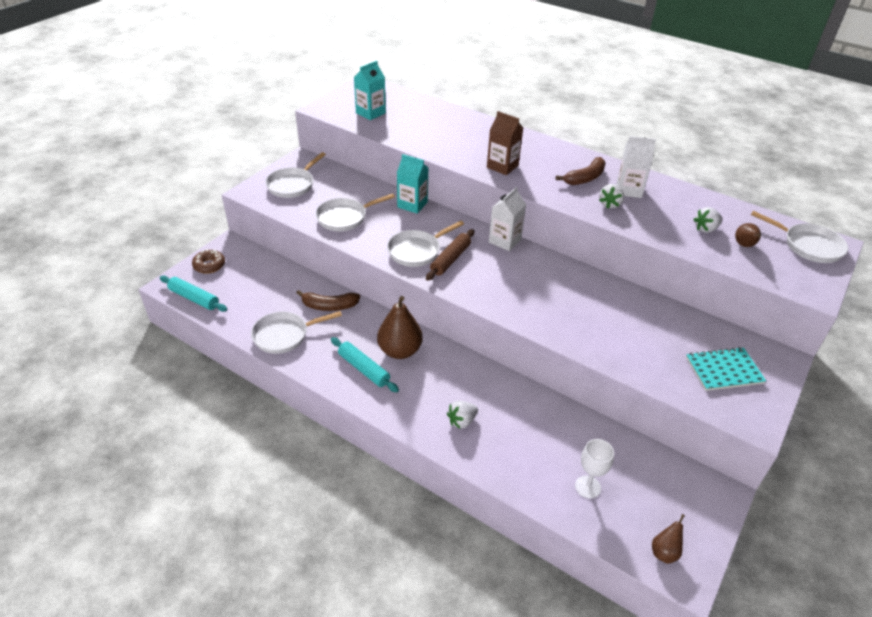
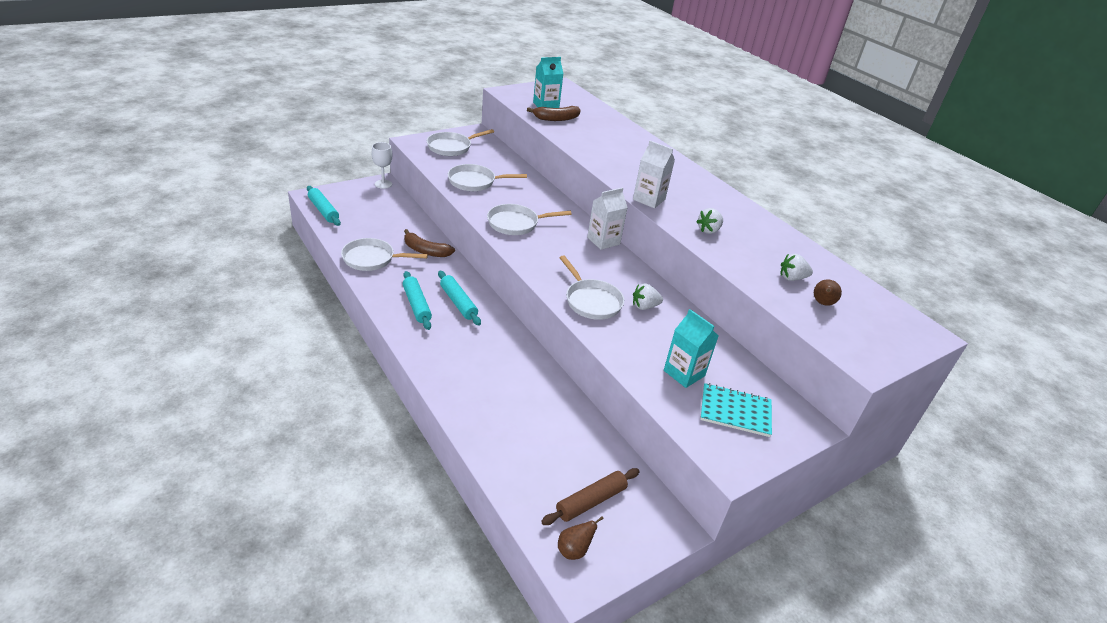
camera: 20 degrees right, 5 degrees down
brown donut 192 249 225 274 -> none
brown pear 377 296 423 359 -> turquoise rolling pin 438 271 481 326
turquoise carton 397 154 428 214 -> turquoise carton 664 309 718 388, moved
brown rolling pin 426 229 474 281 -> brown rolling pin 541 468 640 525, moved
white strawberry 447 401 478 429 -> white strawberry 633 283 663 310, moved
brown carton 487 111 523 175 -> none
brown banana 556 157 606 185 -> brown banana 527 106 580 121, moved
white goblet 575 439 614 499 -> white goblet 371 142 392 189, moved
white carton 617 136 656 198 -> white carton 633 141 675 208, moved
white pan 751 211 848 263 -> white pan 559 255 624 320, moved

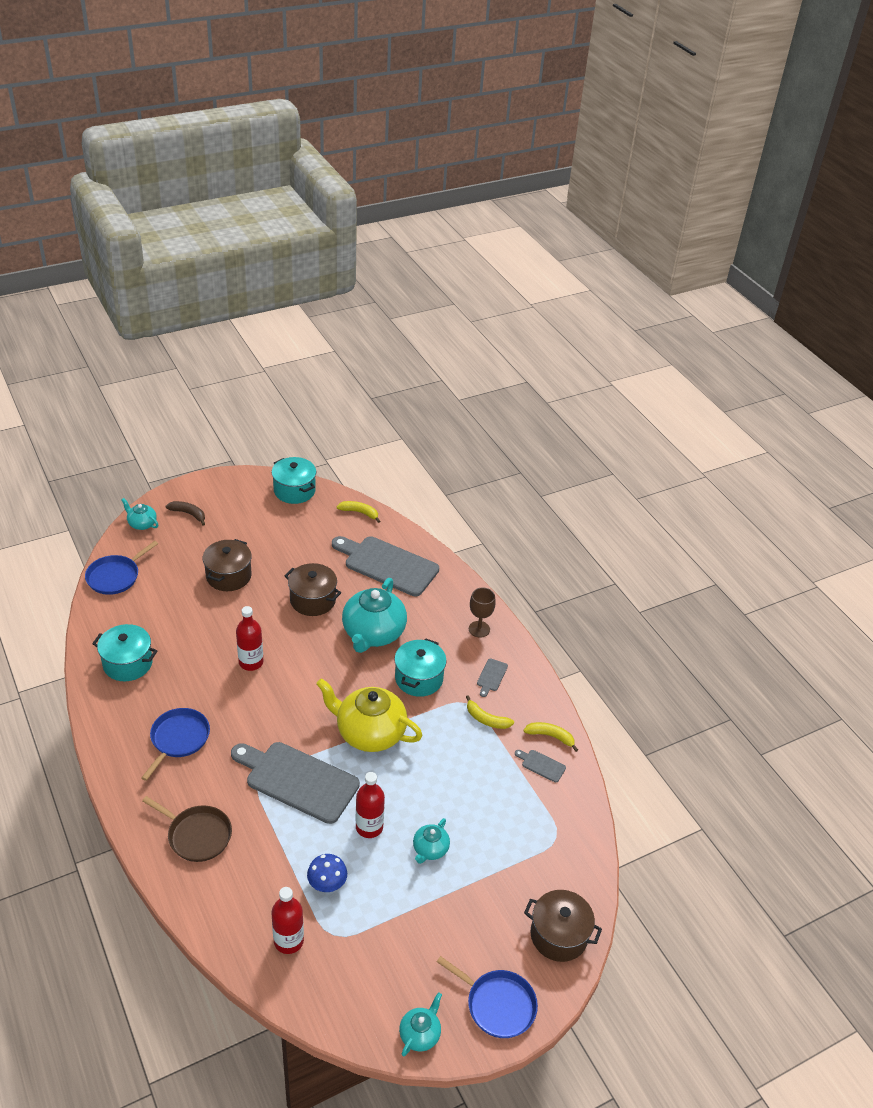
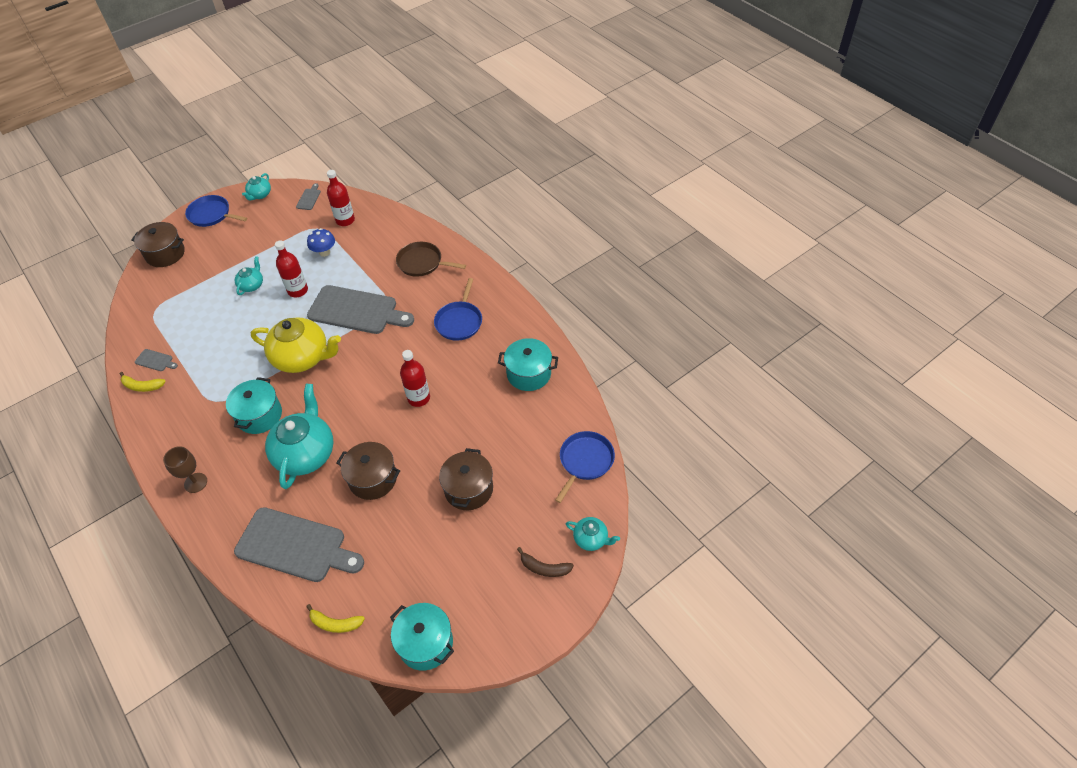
camera: 175 degrees right, 10 degrees up
yellow banana 466 695 514 729 -> none
grey cutting board 477 658 508 697 -> grey cutting board 296 183 321 210, moved

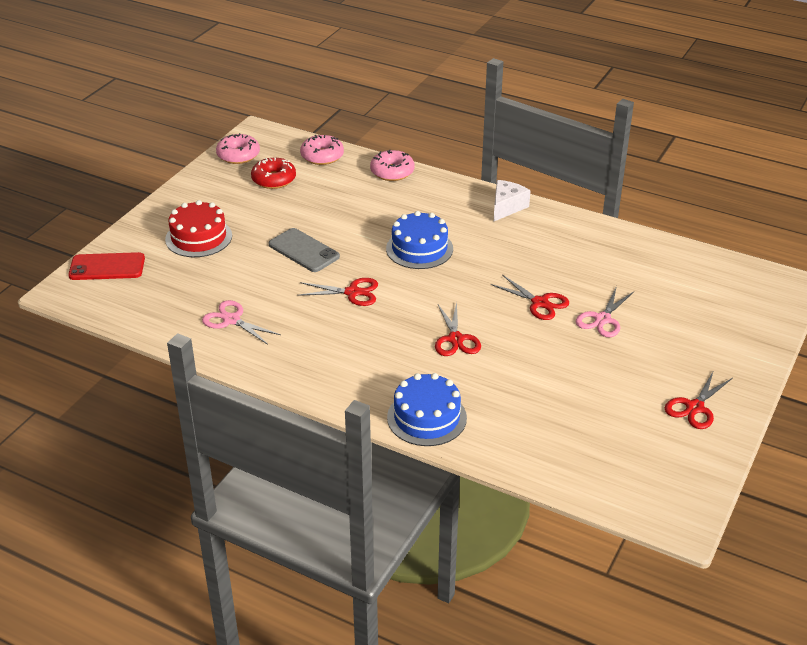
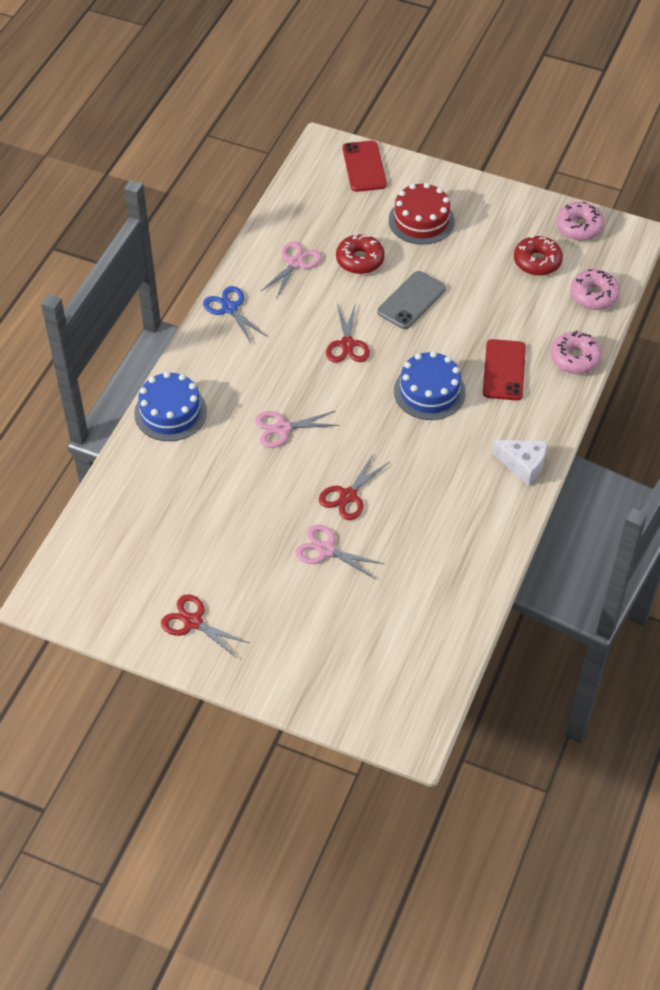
camera: 85 degrees right, 15 degrees up
red scissors 435 302 481 356 -> pink scissors 255 411 340 448
none -> blue scissors 203 286 266 343
none -> red donut 336 233 385 274
none -> red phone 483 339 526 400

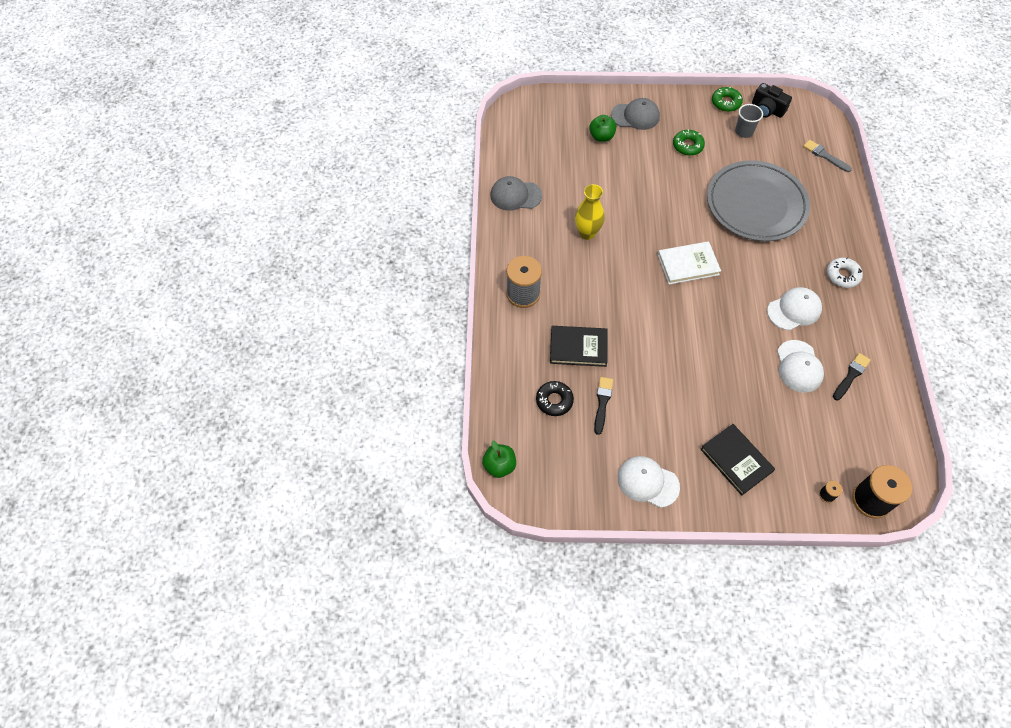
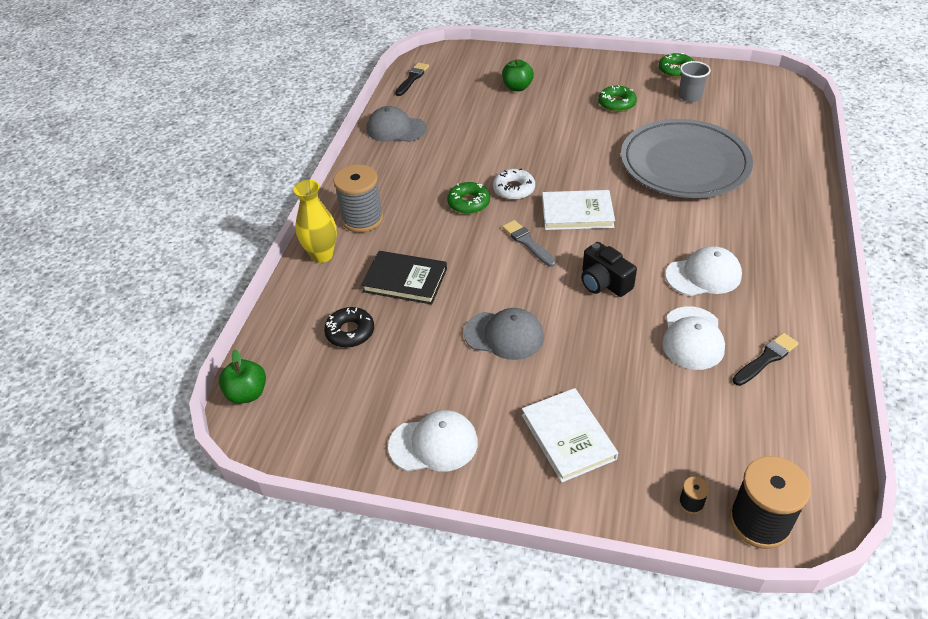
camera: 15 degrees right, 15 degrees down
yellow vase 575 184 605 240 -> yellow vase 293 180 337 263, moved
black brush 594 377 613 435 -> black brush 395 62 429 96, moved
grey cap 611 98 660 130 -> grey cap 464 308 544 360, moved
white cap 618 456 680 508 -> white cap 388 410 478 472, 135 degrees clockwise
black book 700 424 775 496 -> white book 522 388 618 482
black camera 752 83 792 118 -> black camera 581 242 637 297, moved
grey brush 803 140 852 172 -> grey brush 502 220 556 267, moved
white donut 827 257 863 288 -> white donut 493 168 535 200, moved
none -> green donut 447 182 490 214

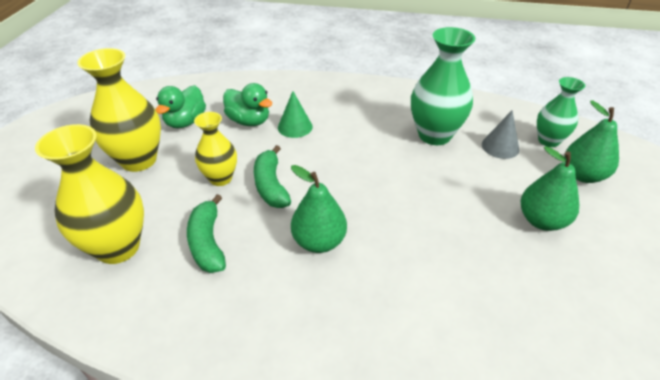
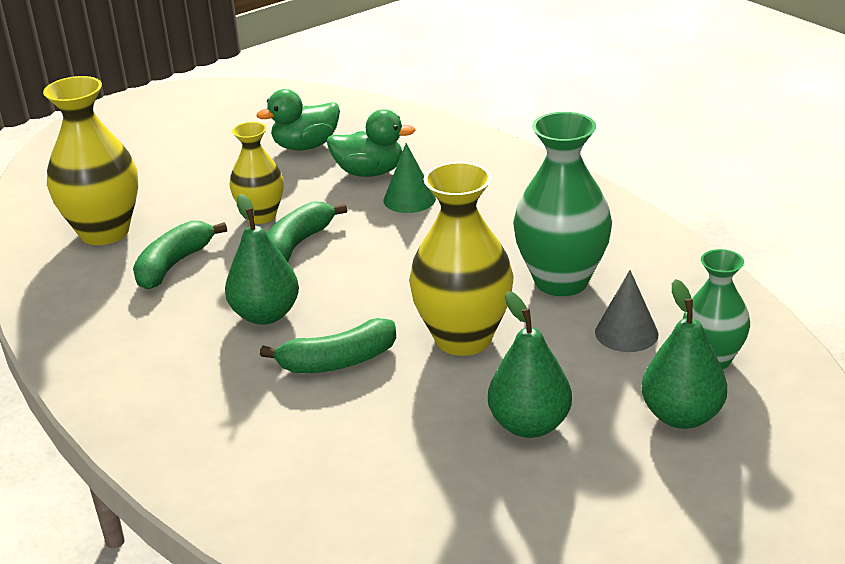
camera: 45 degrees right, 10 degrees down
yellow vase 77 48 161 172 -> yellow vase 409 162 514 356, moved
green duck 223 83 272 126 -> green duck 327 109 416 177, 75 degrees counterclockwise
none -> green banana 260 318 396 373

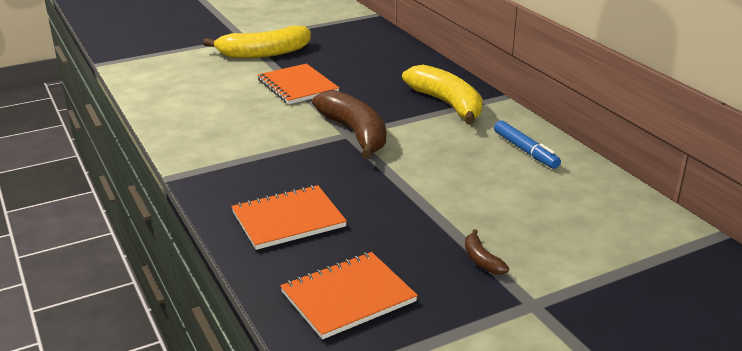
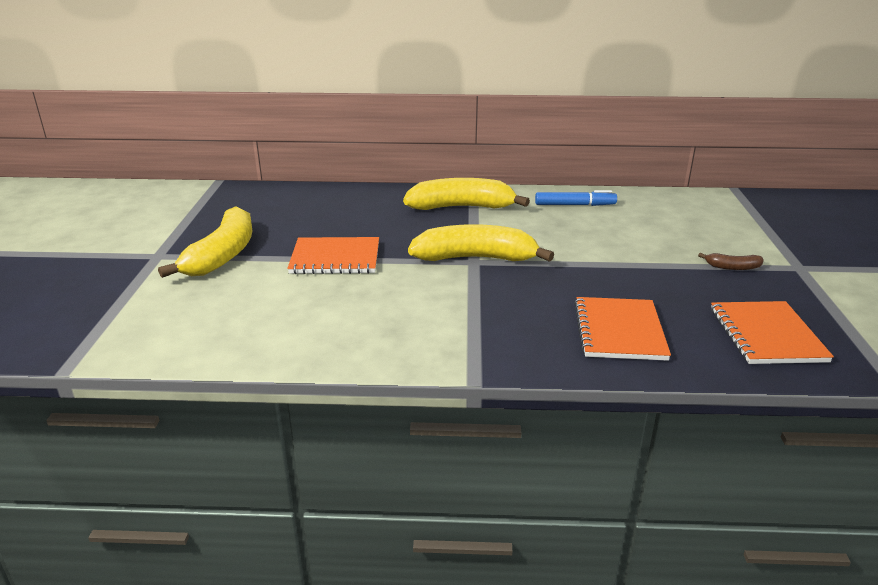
camera: 60 degrees left, 0 degrees up
brown banana 312 90 386 159 -> yellow banana 408 224 554 262

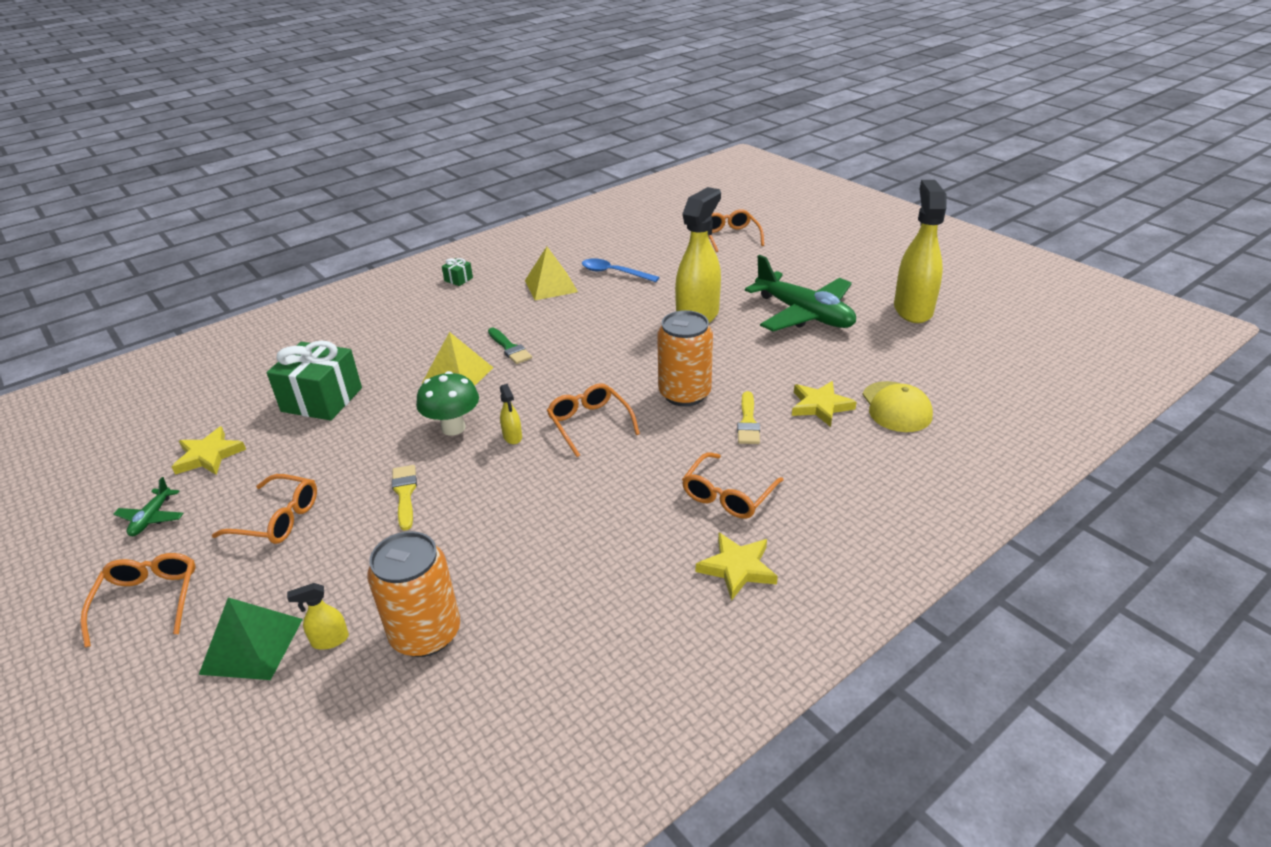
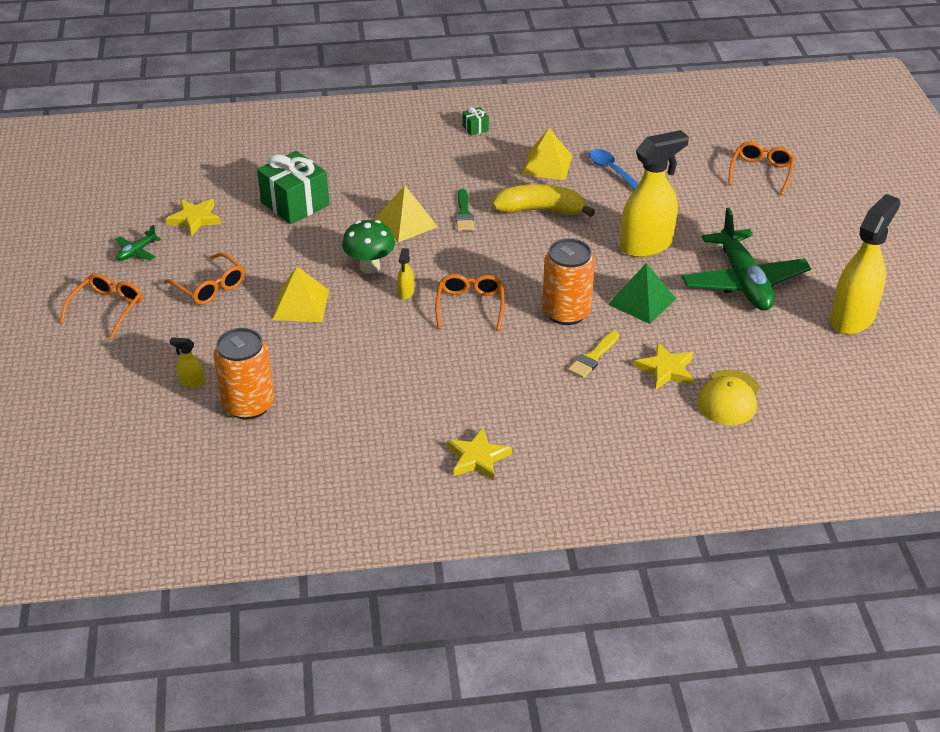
camera: 30 degrees right, 5 degrees up
green pyramid 199 597 303 680 -> green pyramid 608 263 676 324, moved
yellow brush 392 465 417 531 -> yellow pyramid 272 267 329 322
orange glasses 682 452 783 519 -> none
none -> yellow banana 492 184 595 217

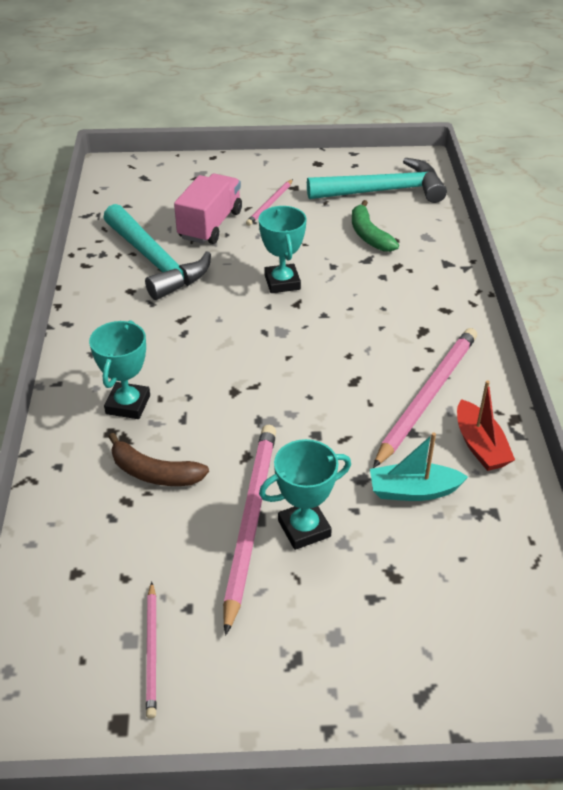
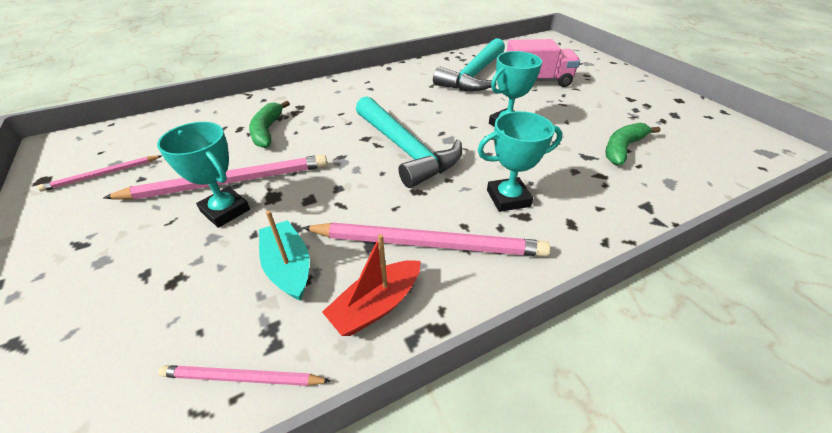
camera: 65 degrees right, 0 degrees up
turquoise trophy 89 320 150 419 -> turquoise trophy 478 111 562 212, moved
brown banana 109 433 209 486 -> green banana 249 101 290 148
pink pencil 246 179 293 226 -> pink pencil 158 365 331 386, moved
turquoise hammer 307 158 447 203 -> turquoise hammer 356 96 462 188, moved

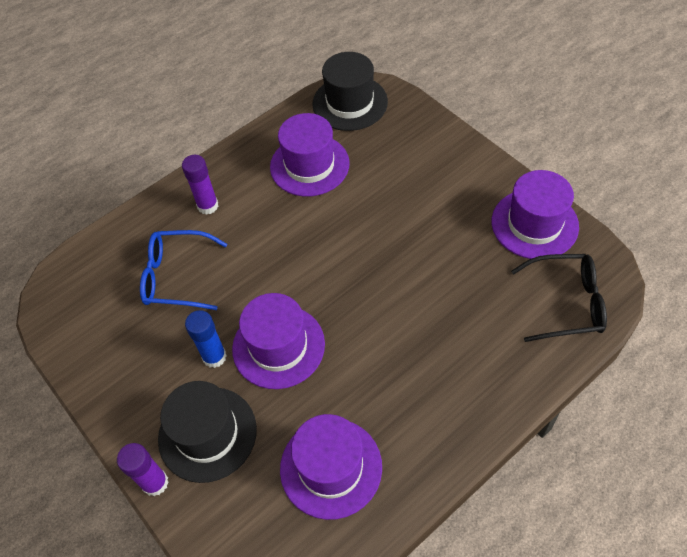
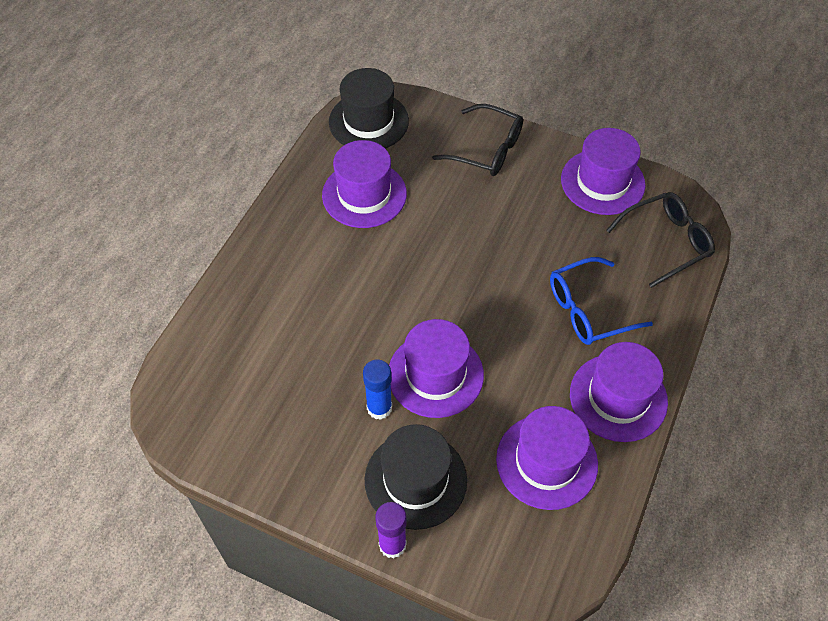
camera: 30 degrees left, 0 degrees up
blue glasses 140 230 227 310 -> blue glasses 550 257 653 345, moved
purple glue stick 182 155 218 215 -> none
none -> black glasses 432 104 523 176
none -> purple hat 570 342 668 442

